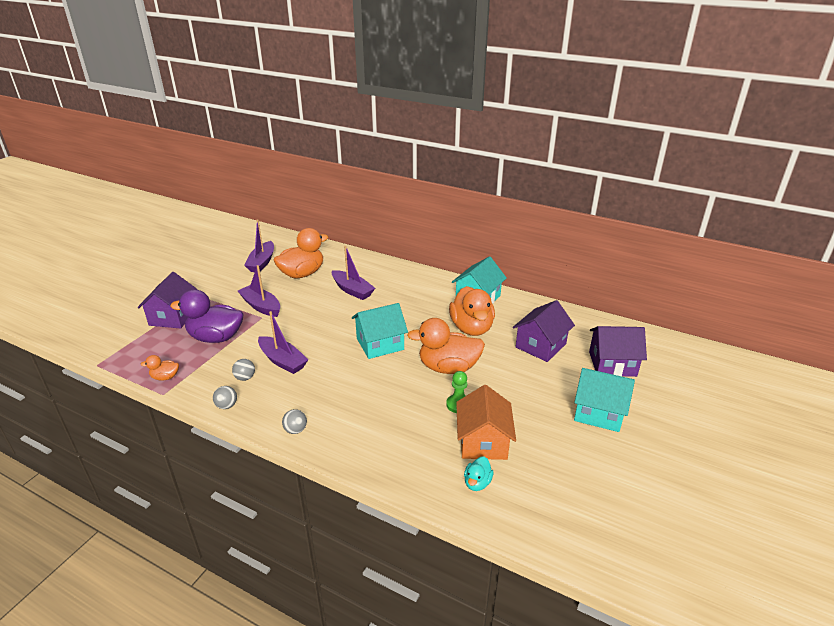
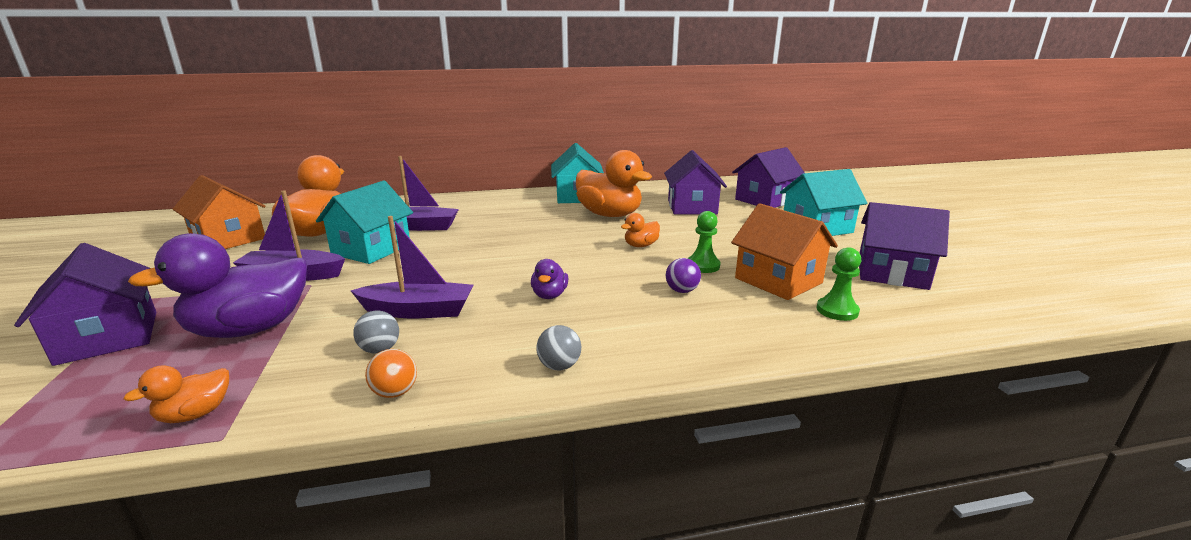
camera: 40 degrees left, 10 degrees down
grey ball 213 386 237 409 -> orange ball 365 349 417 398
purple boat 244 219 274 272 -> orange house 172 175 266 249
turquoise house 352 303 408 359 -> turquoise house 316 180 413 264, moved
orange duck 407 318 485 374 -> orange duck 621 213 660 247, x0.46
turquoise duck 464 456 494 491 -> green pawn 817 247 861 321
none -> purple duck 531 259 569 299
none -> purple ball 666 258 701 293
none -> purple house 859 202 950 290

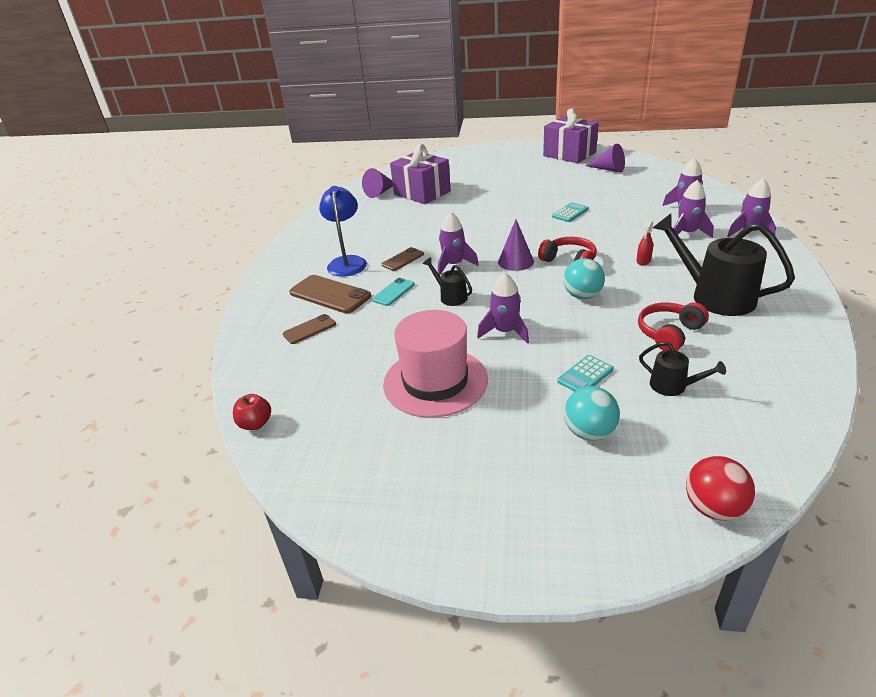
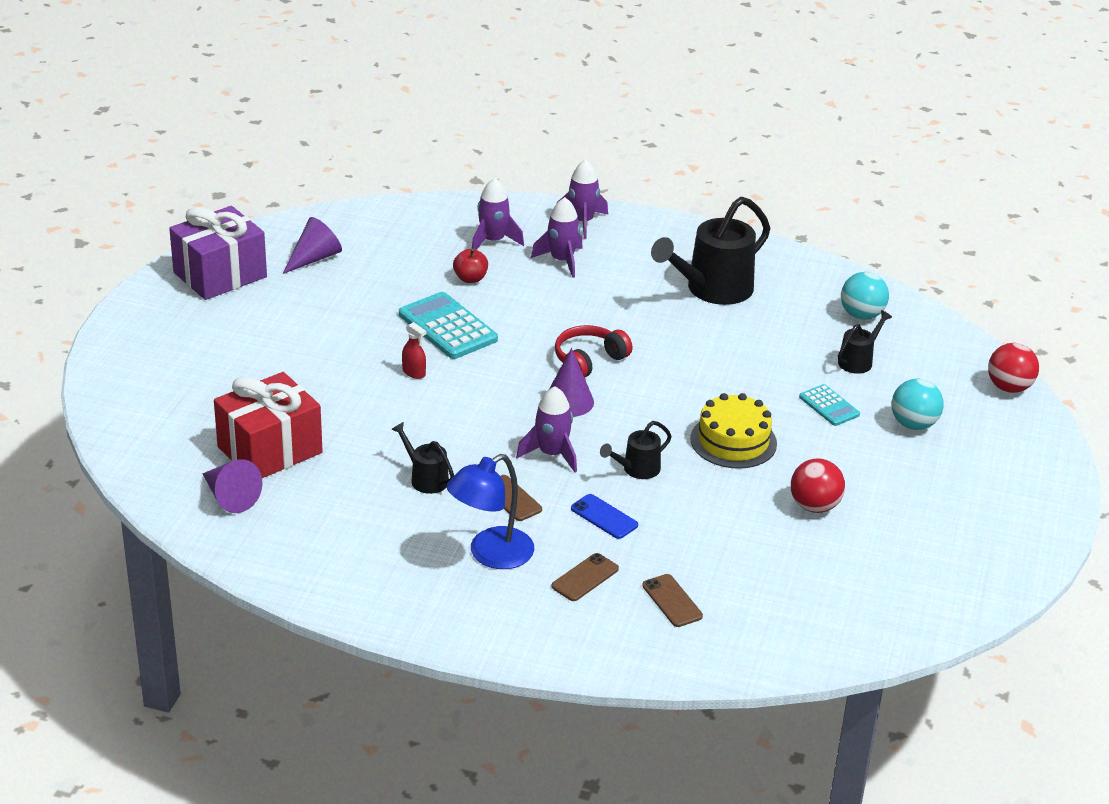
camera: 85 degrees left, 0 degrees up
red apple 233 394 271 430 -> red apple 453 249 488 283, moved
brown phone 289 275 371 313 -> brown phone 552 553 619 601, x0.57
blue lamp 319 186 367 277 -> blue lamp 447 454 534 569, 45 degrees counterclockwise
turquoise phone 372 278 415 306 -> blue phone 571 494 638 539
pink hat 383 310 488 418 -> red ball 791 458 845 513
purple gift 390 144 451 204 -> red gift 214 372 323 478
purple rocket 477 273 529 344 -> yellow cake 690 393 777 469
turquoise calculator 552 202 589 222 -> turquoise calculator 399 292 498 359, x1.77
turquoise ball 563 258 605 299 -> turquoise ball 841 272 889 320, moved
red spray bottle 637 220 653 265 -> red spray bottle 402 322 426 379, moved
red headphones 638 303 709 351 -> none
none -> black watering can 391 422 454 494

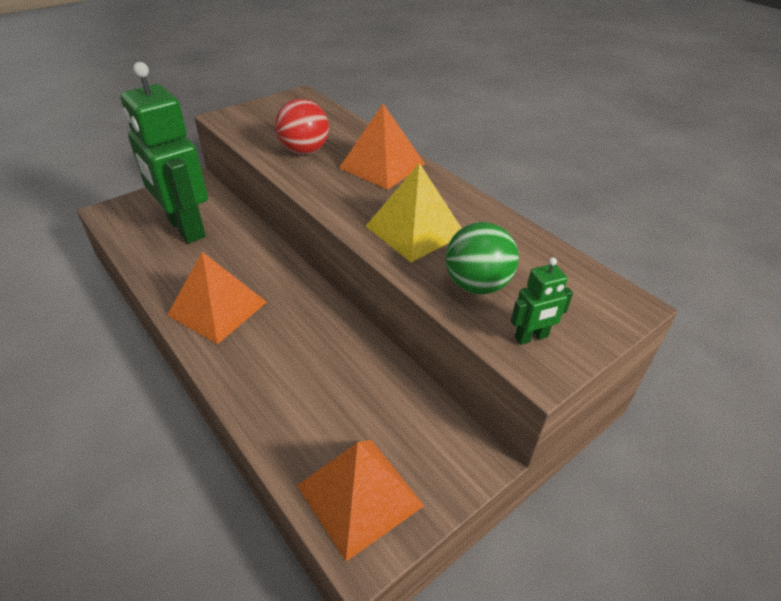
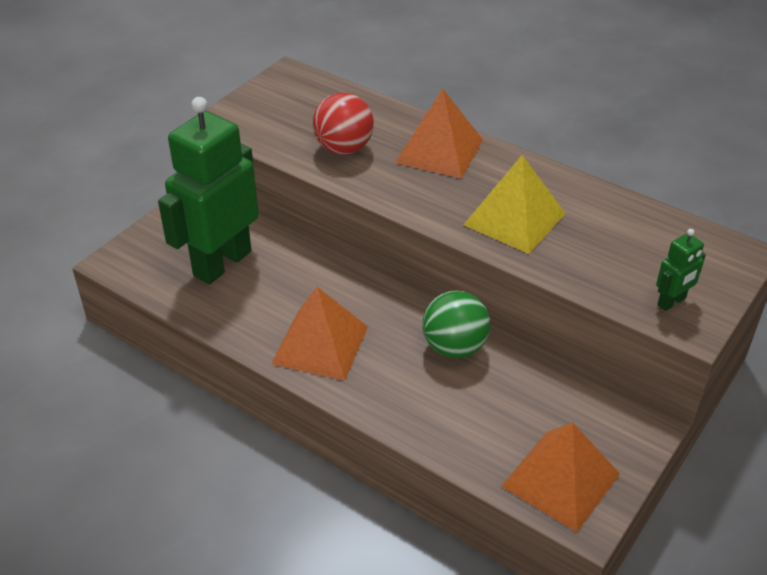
camera: 15 degrees left, 0 degrees up
green robot 120 62 208 243 -> green robot 158 97 259 285, 90 degrees clockwise
green ball 445 222 519 294 -> green ball 422 291 490 358, moved

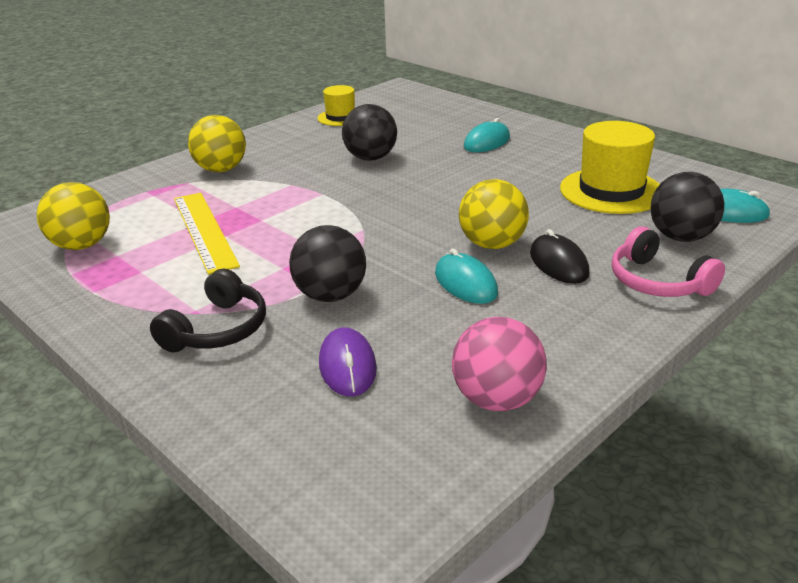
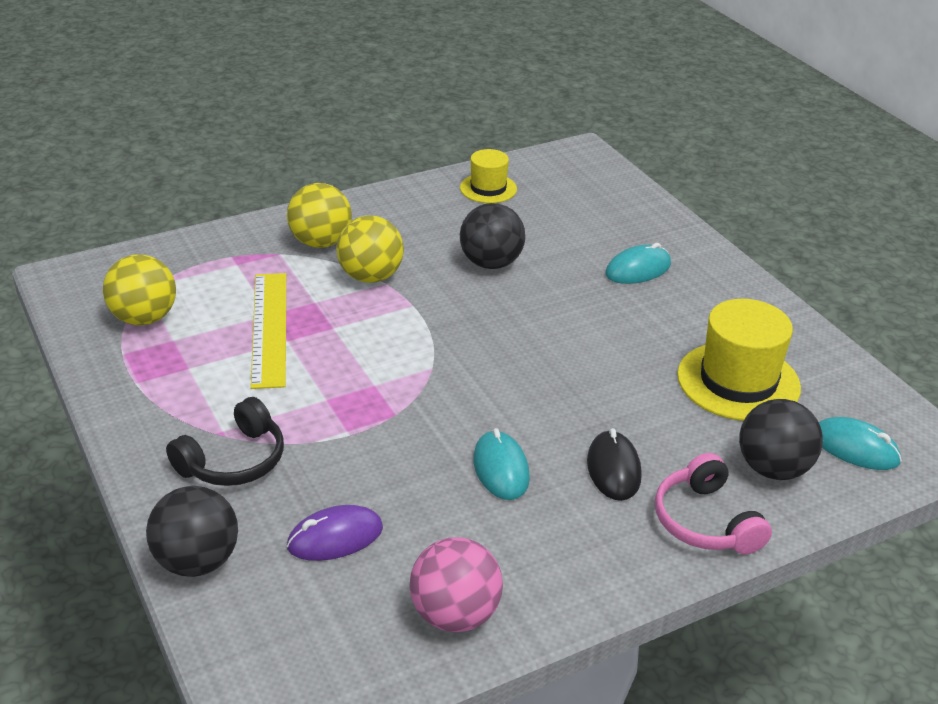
camera: 15 degrees right, 5 degrees up
black ball 289 225 366 302 -> black ball 146 486 238 577, moved
purple mouse 319 327 377 396 -> purple mouse 287 505 383 561, 60 degrees clockwise
yellow ball 459 179 529 249 -> yellow ball 336 215 404 283, moved

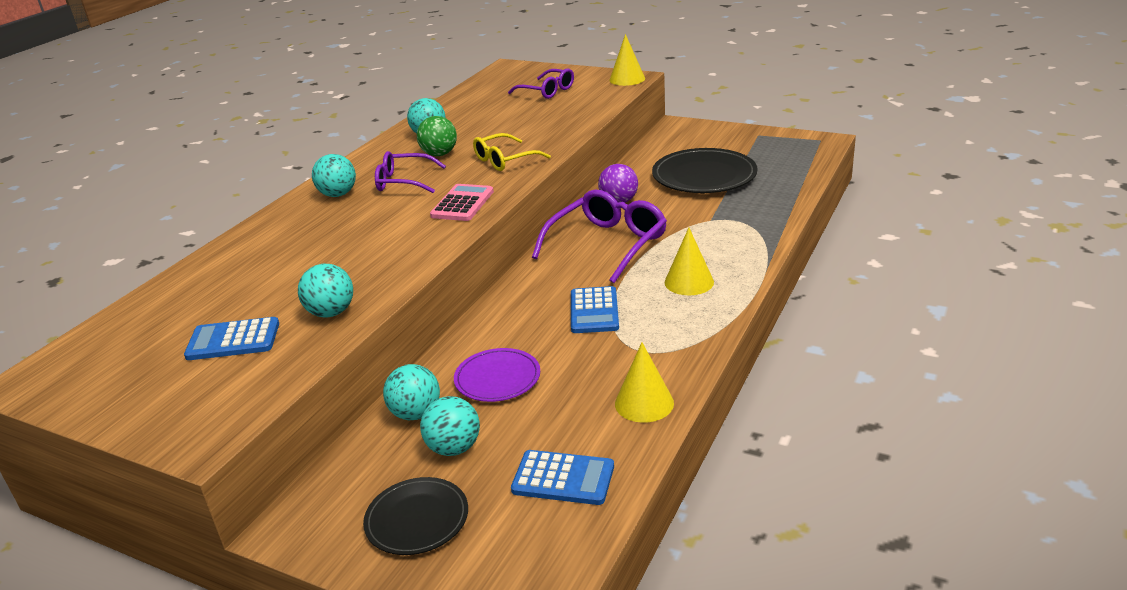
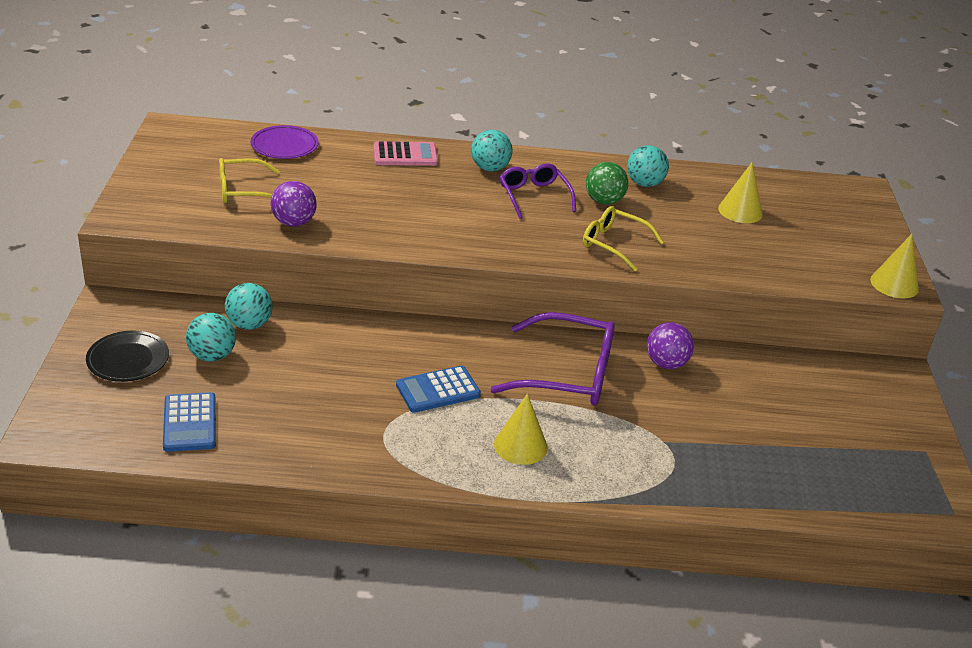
camera: 60 degrees right, 5 degrees up
blue calculator 184 317 279 360 -> yellow glasses 219 158 280 203
turquoise ball 298 263 353 317 -> purple ball 270 181 317 227
pink calculator 430 184 494 221 -> pink calculator 374 141 438 166, moved
purple plate 454 348 540 402 -> purple plate 250 125 319 159, moved
purple glasses 508 68 574 99 -> none
yellow cone 615 342 674 423 -> yellow cone 718 163 763 223, moved
black plate 652 148 758 193 -> none

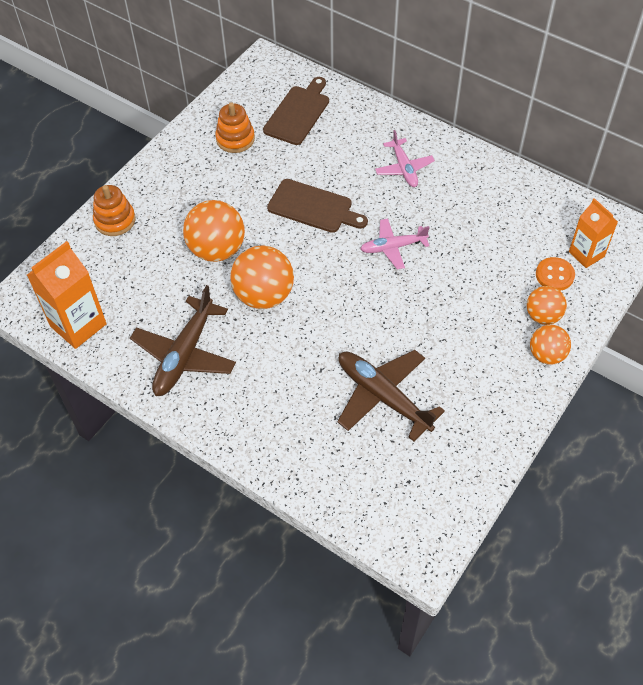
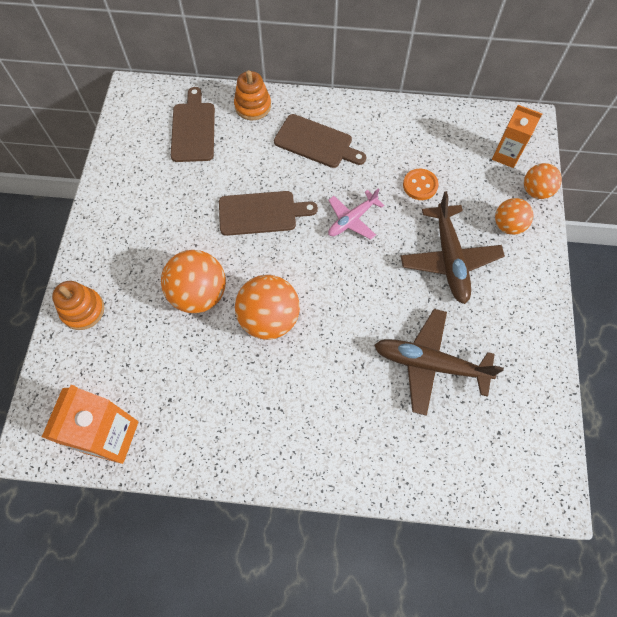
camera: 30 degrees left, 10 degrees up
brown plane 130 285 236 396 -> brown plane 401 191 505 304, moved
orange stacking toy 215 102 255 153 -> orange stacking toy 234 70 271 120, moved
pink plane 375 130 435 187 -> brown cutting board 274 114 366 168
orange ball 530 325 571 365 -> orange ball 524 163 562 199, moved
orange button 536 257 575 291 -> orange button 403 169 439 200, moved

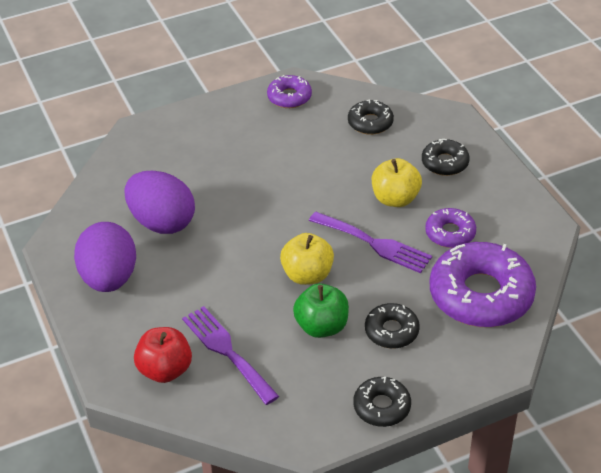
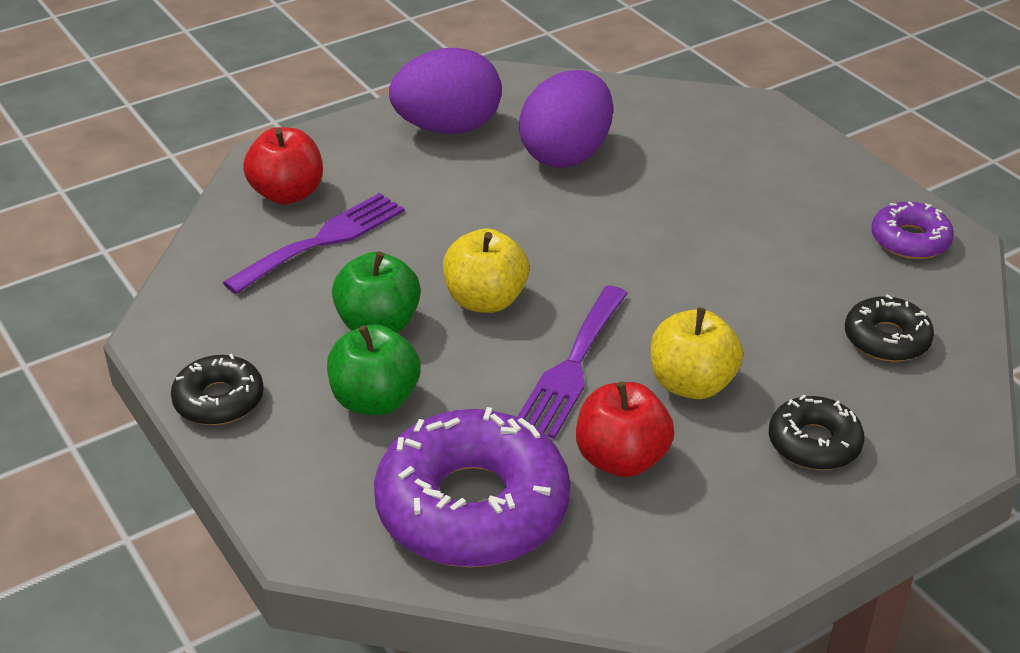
camera: 80 degrees right, 5 degrees down
black donut 365 303 420 349 -> green apple 327 324 421 415
purple donut 425 208 476 248 -> red apple 576 382 674 477

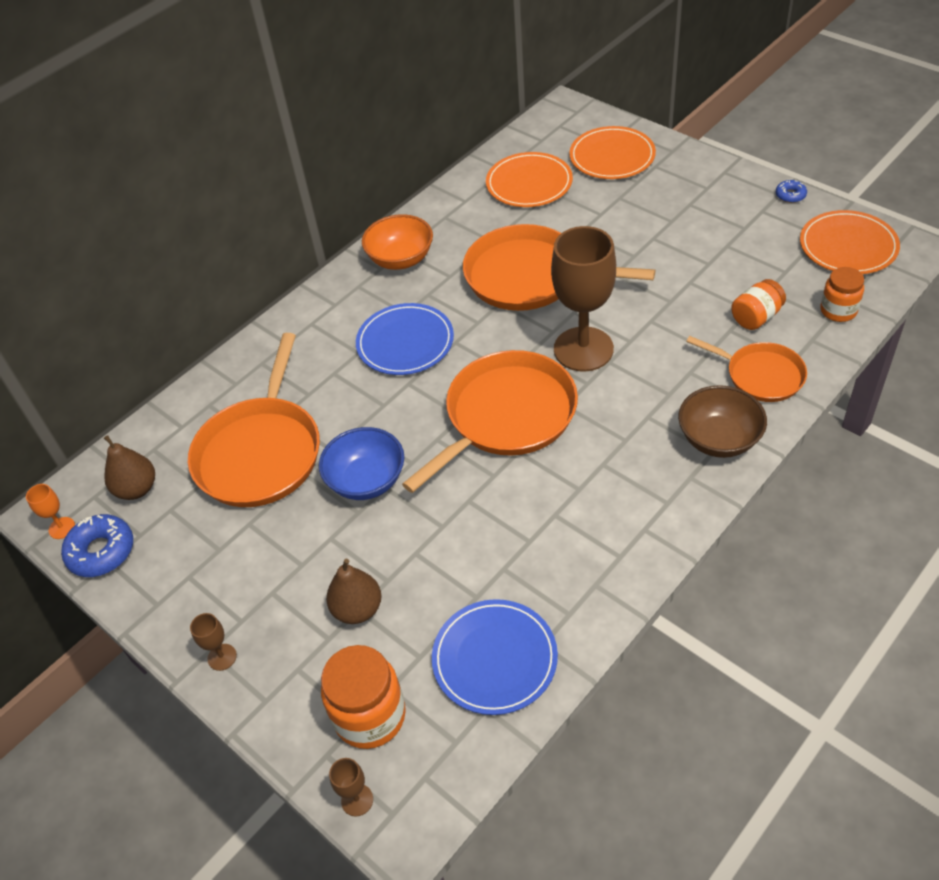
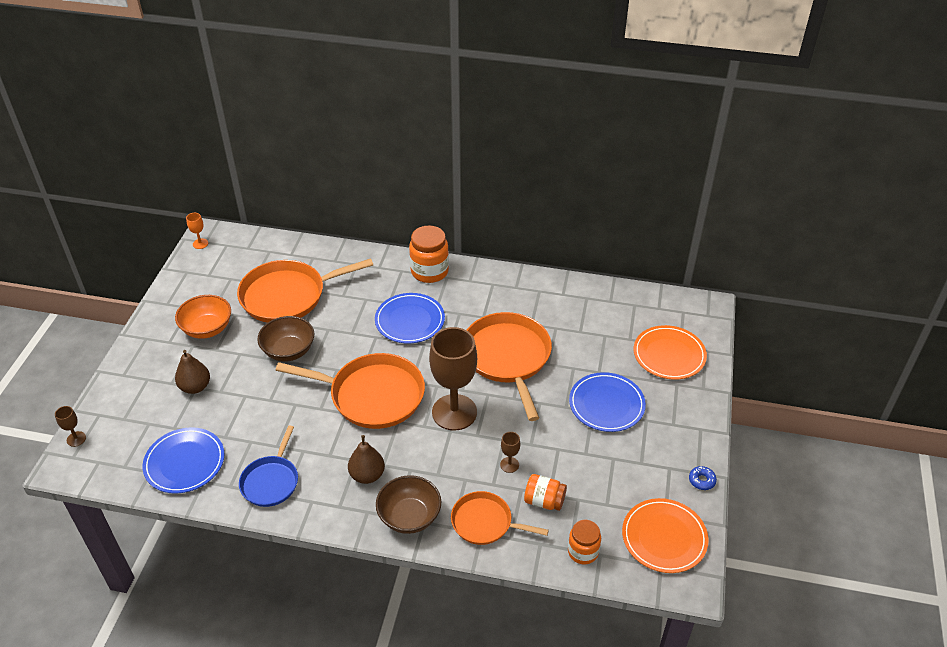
camera: 55 degrees right, 5 degrees down
blue donut 61 514 133 577 -> none
brown pear 104 435 155 500 -> brown pear 348 435 385 484, moved
brown goblet 190 613 237 671 -> brown goblet 500 432 520 473, moved
blue bowl 319 427 404 500 -> brown bowl 257 316 314 362
orange jar 321 645 406 749 -> orange jar 409 226 449 283, moved
orange bowl 362 214 433 270 -> orange bowl 175 295 231 339, moved
orange plate 486 152 573 207 -> none
orange pan 686 336 807 402 -> orange pan 451 491 549 545, 105 degrees clockwise
none -> blue pan 239 426 298 507
none -> blue plate 569 372 646 432

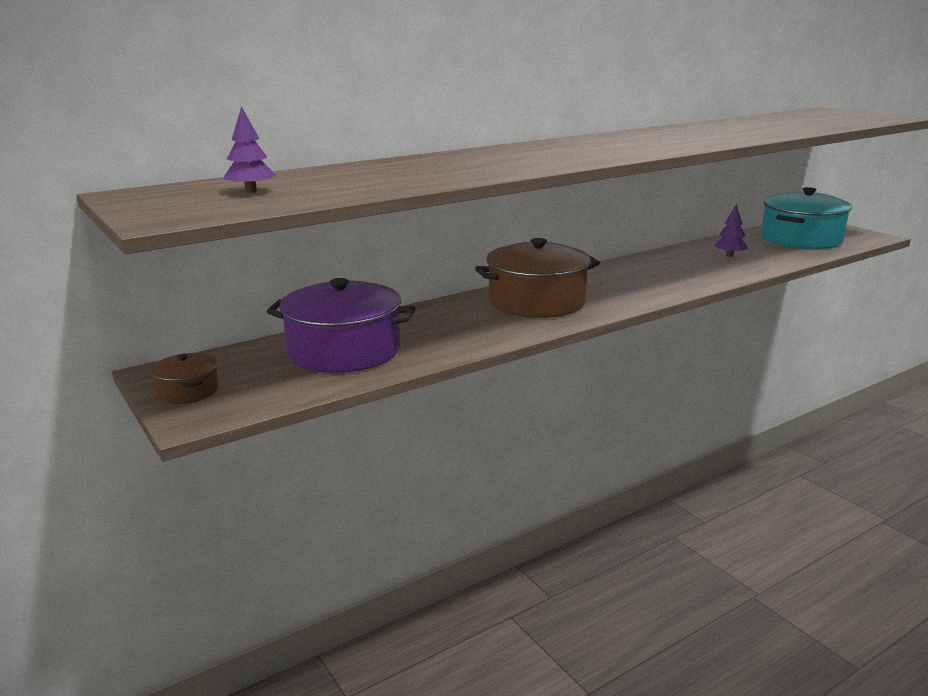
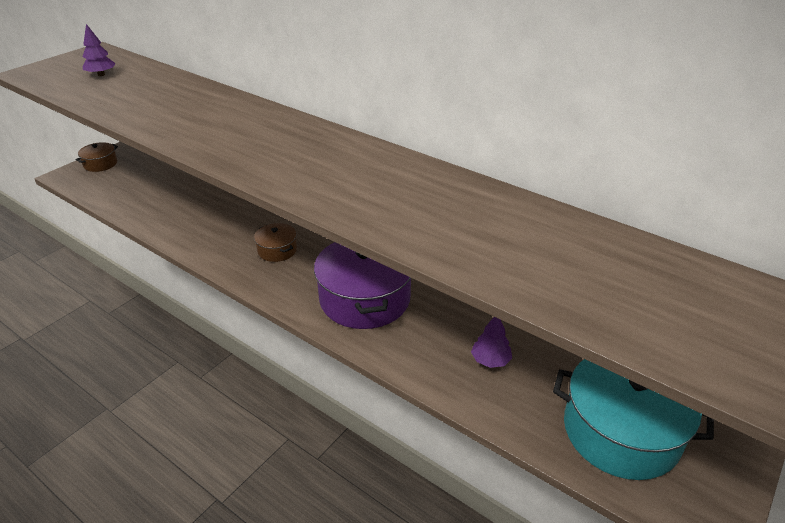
camera: 70 degrees right, 15 degrees up
purple pot 267 278 416 373 -> purple pot 314 242 411 329, moved
brown pot 475 238 600 318 -> brown pot 254 223 297 262, x0.48

